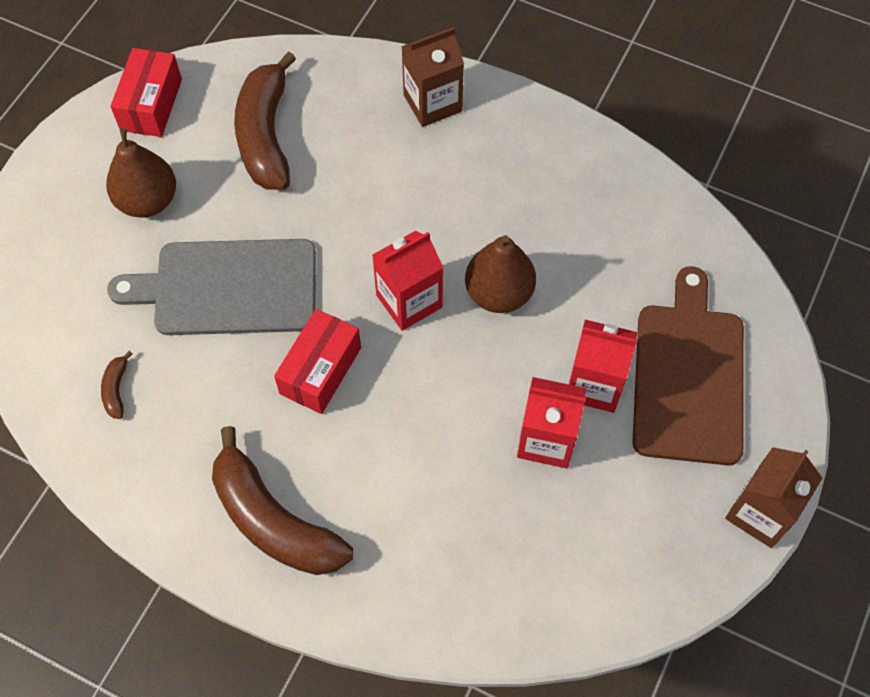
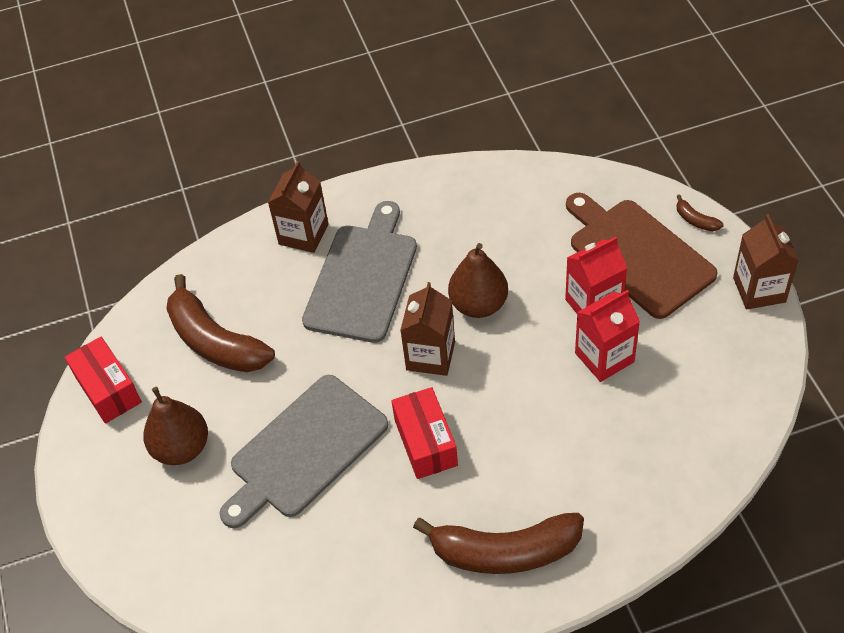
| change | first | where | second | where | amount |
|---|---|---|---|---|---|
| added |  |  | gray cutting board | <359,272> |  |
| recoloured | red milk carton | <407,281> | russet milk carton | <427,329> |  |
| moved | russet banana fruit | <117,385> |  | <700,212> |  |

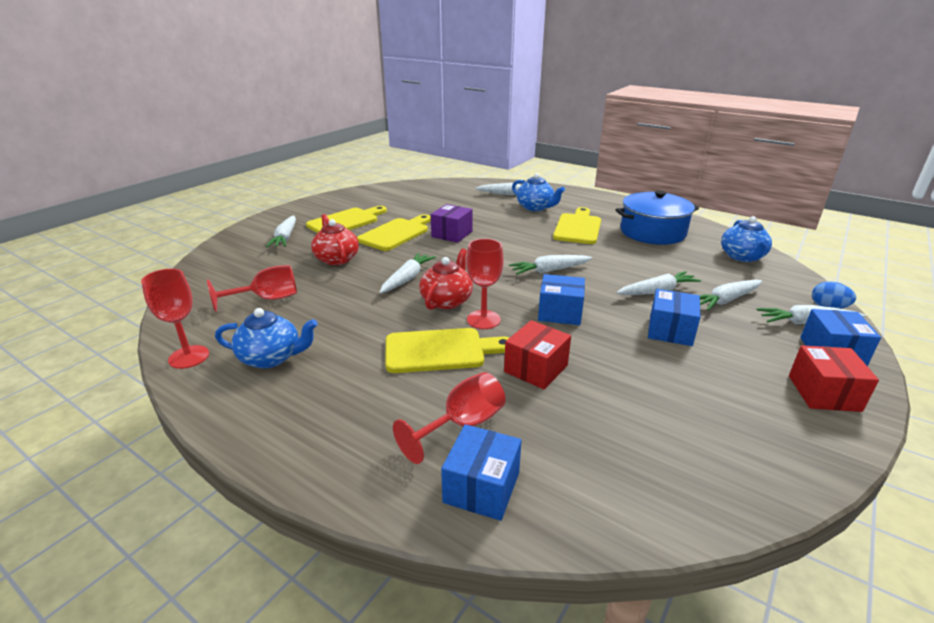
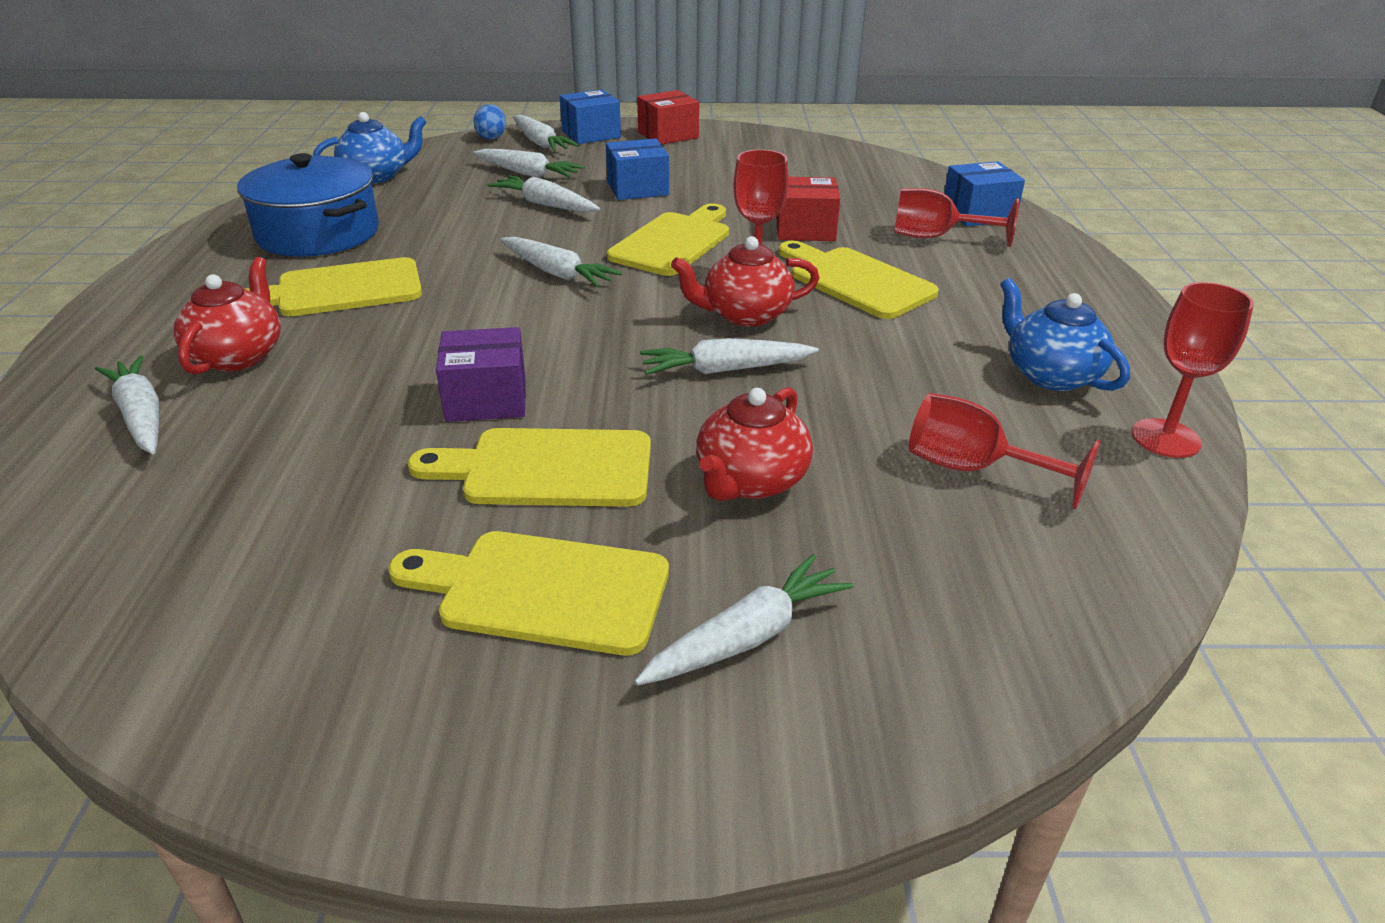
| change | first | where | second | where | amount |
|---|---|---|---|---|---|
| recoloured | blue tea pot | <538,192> | red tea pot | <227,316> |  |
| replaced | blue box | <561,299> | yellow cutting board | <668,240> |  |

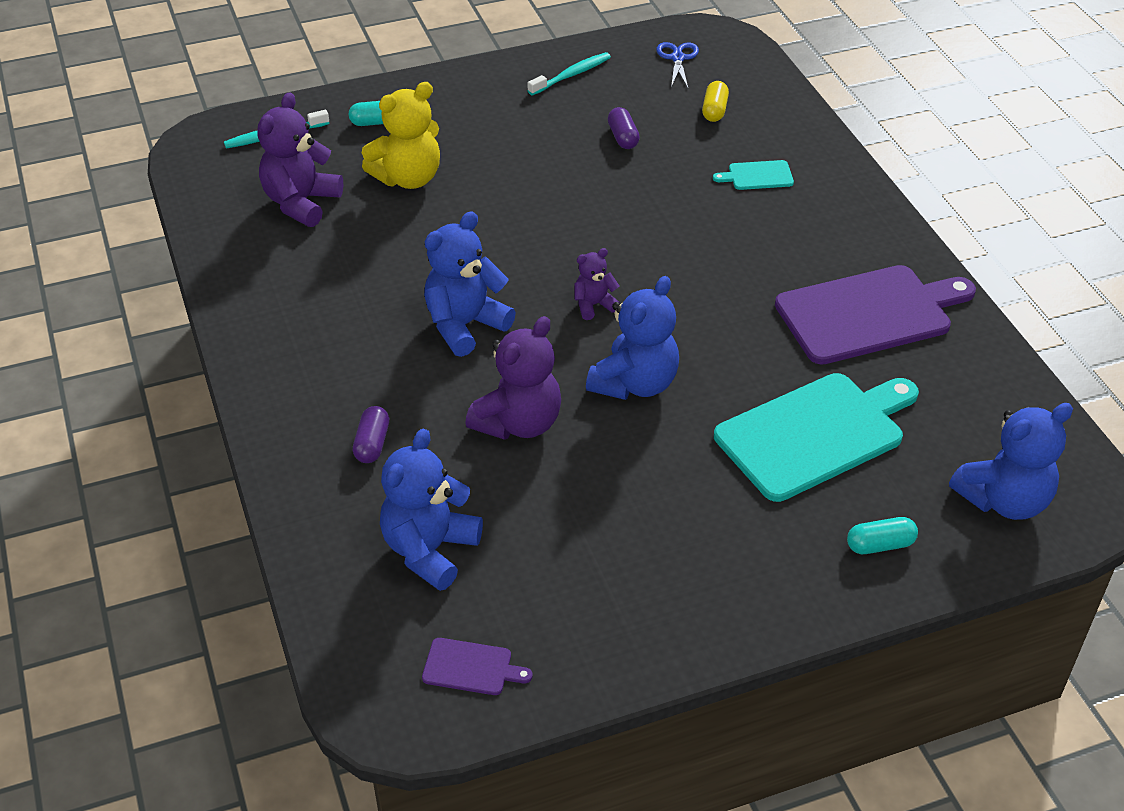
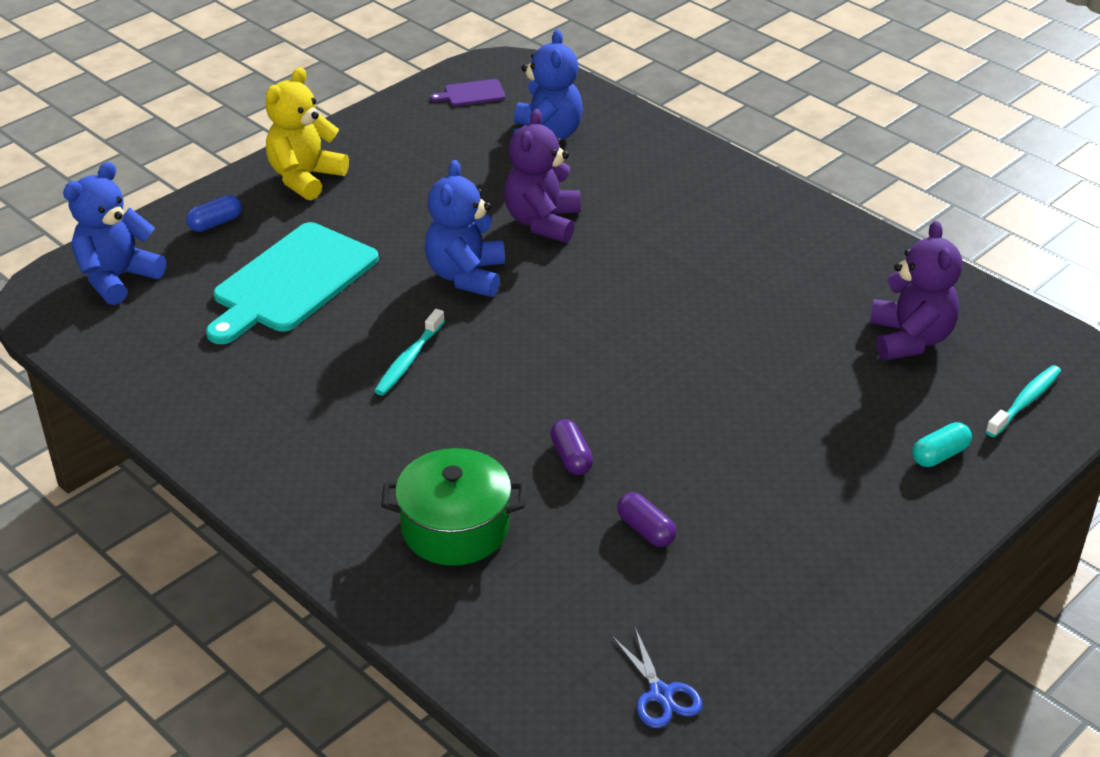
| change | first | where | second | where | amount |
|---|---|---|---|---|---|
| recoloured | aqua pill shape | <882,535> | blue pill shape | <214,213> |  |
| moved | yellow teddy bear | <401,135> |  | <307,133> |  |
| moved | aqua dental brush | <569,74> |  | <409,352> |  |
| replaced | aqua cutting board | <753,175> | emerald stockpot | <453,507> |  |
| moved | royal purple pill shape | <371,434> |  | <571,447> |  |
| removed | blue teddy bear | <470,284> |  |  |  |
| removed | royal purple teddy bear | <597,284> |  |  |  |
| removed | yellow pill shape | <715,101> |  |  |  |
| removed | royal purple cutting board | <875,315> |  |  |  |

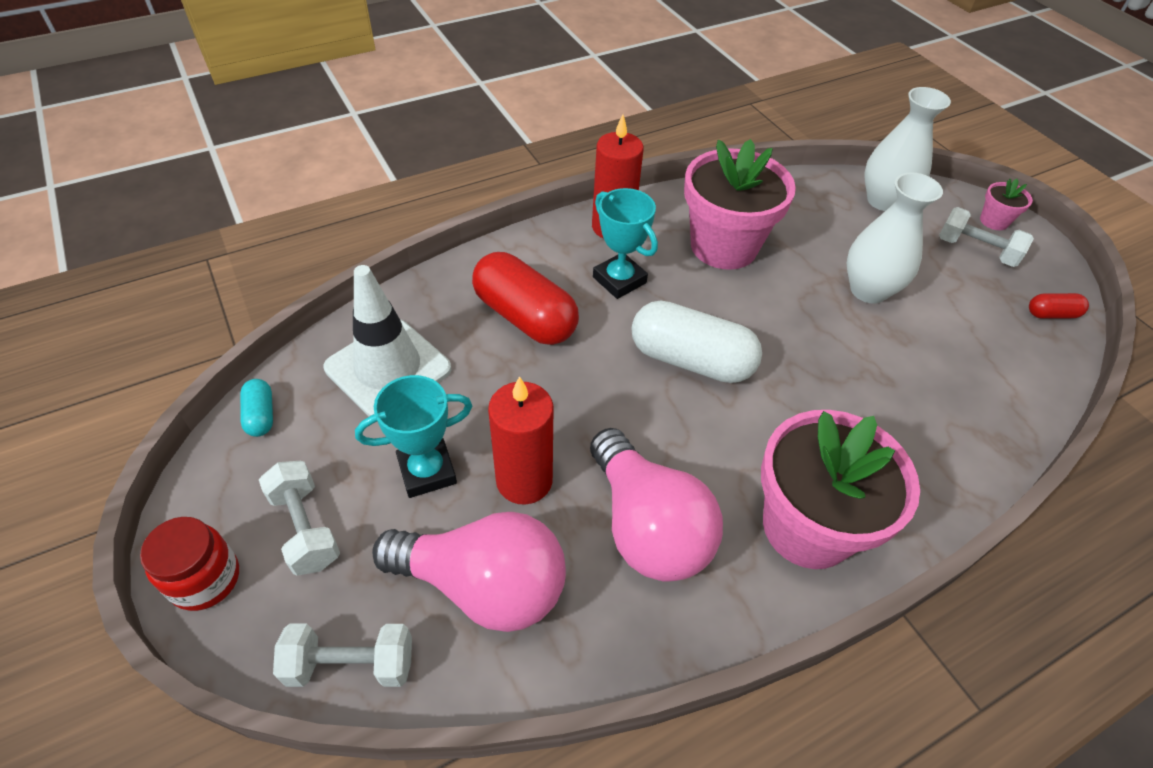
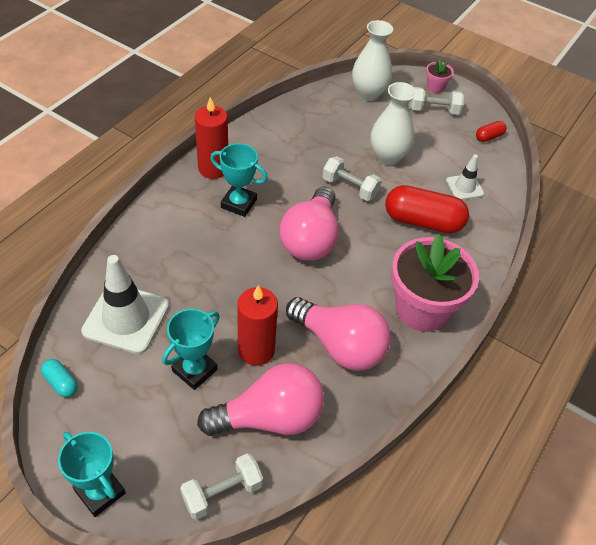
| change | first | where | second | where | amount |
|---|---|---|---|---|---|
| replaced | red jar | <189,564> | aqua prize cup | <92,474> |  |
| replaced | pure white pill shape | <696,341> | pink light bulb | <309,224> |  |
| moved | pure white free weight | <299,518> |  | <352,178> |  |
| moved | red pill shape | <525,298> |  | <427,209> |  |
| added |  |  | pure white safety cone | <465,177> |  |
| removed | pink potted plant | <740,204> |  |  |  |

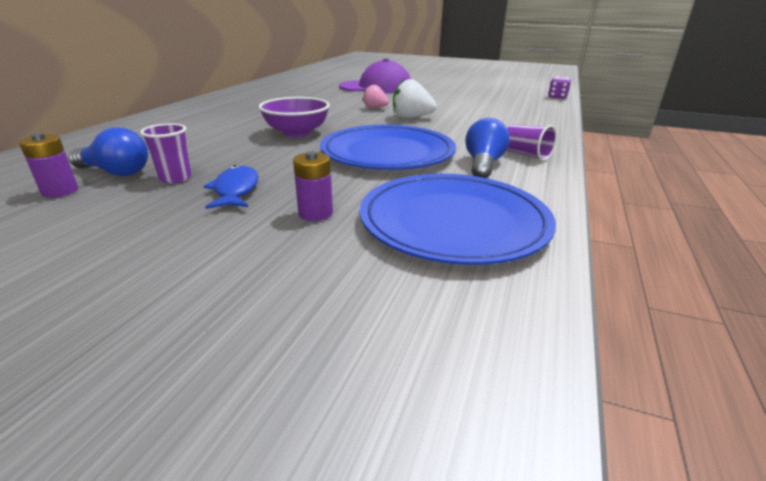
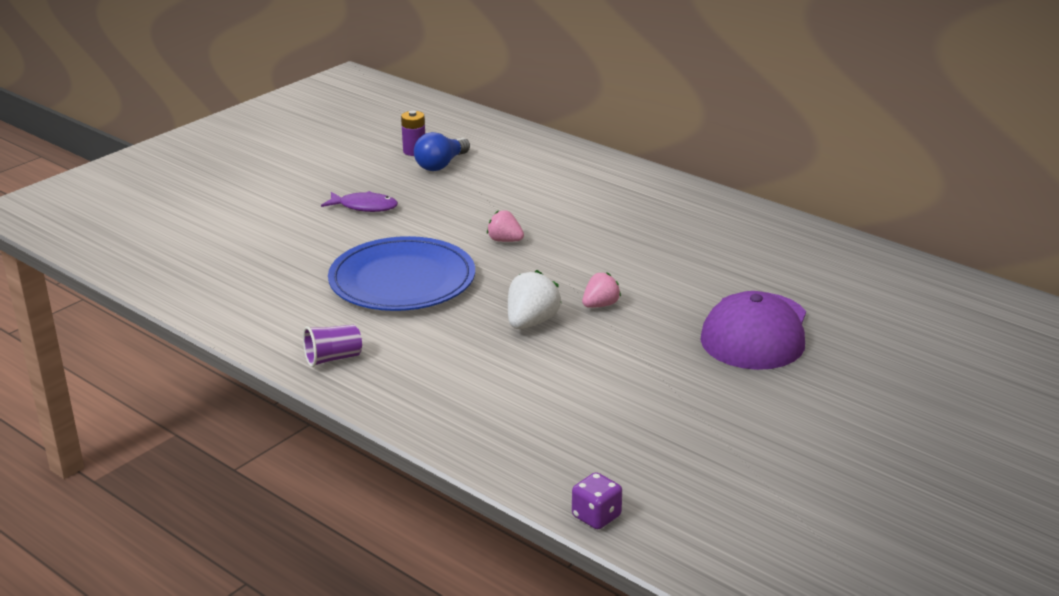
| change | first | where | second | where | amount |
|---|---|---|---|---|---|
| recoloured | blue fish figure | <231,187> | royal purple fish figure | <359,201> |  |
| replaced | royal purple deep dish | <294,117> | pink toy strawberry | <505,226> |  |
| removed | royal purple beaker | <166,153> |  |  |  |
| removed | royal purple battery | <313,186> |  |  |  |
| removed | blue flat dish | <458,219> |  |  |  |
| removed | blue light bulb | <487,148> |  |  |  |

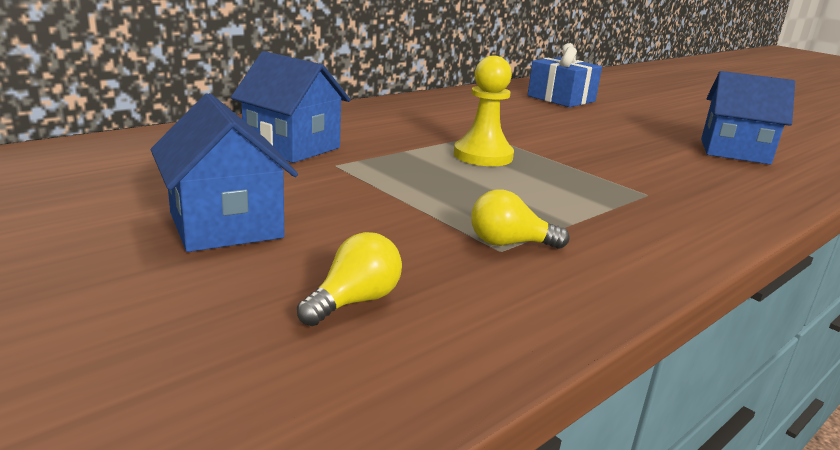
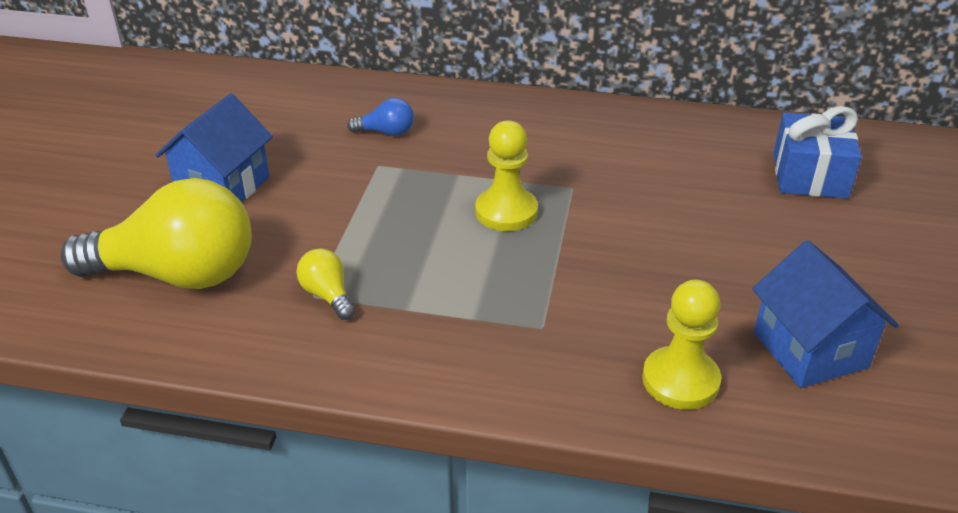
| change | first | where | second | where | amount |
|---|---|---|---|---|---|
| resized | yellow light bulb | <349,279> |  | <156,233> | x2.36 |
| replaced | blue cottage | <291,107> | blue light bulb | <380,117> |  |
| added |  |  | yellow game pawn | <681,345> |  |

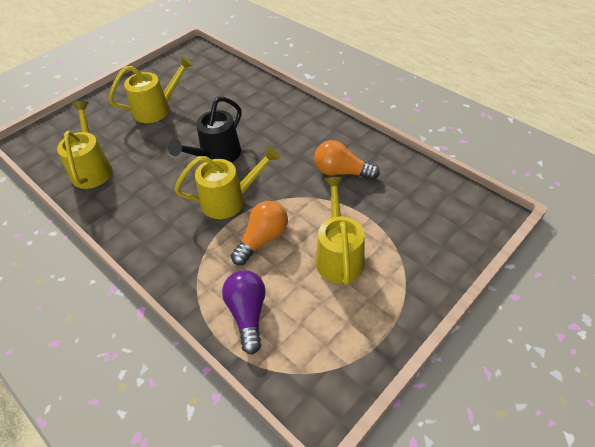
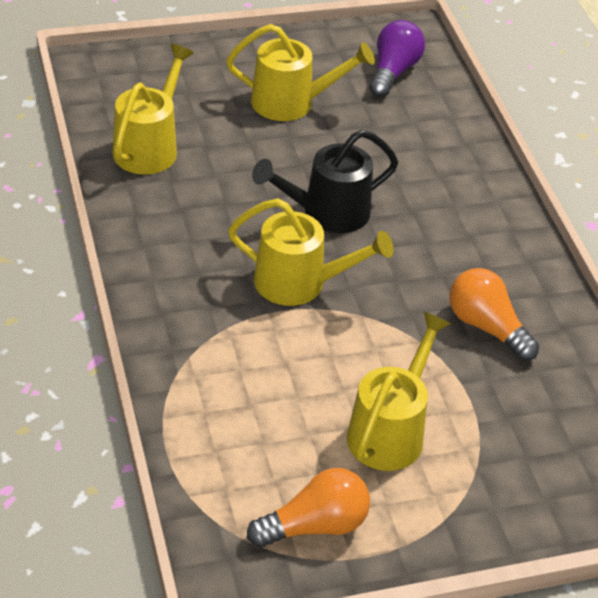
| change | first | where | second | where | amount |
|---|---|---|---|---|---|
| moved | orange-coloured light bulb | <259,233> |  | <308,508> |  |
| moved | royal purple light bulb | <244,312> |  | <397,58> |  |

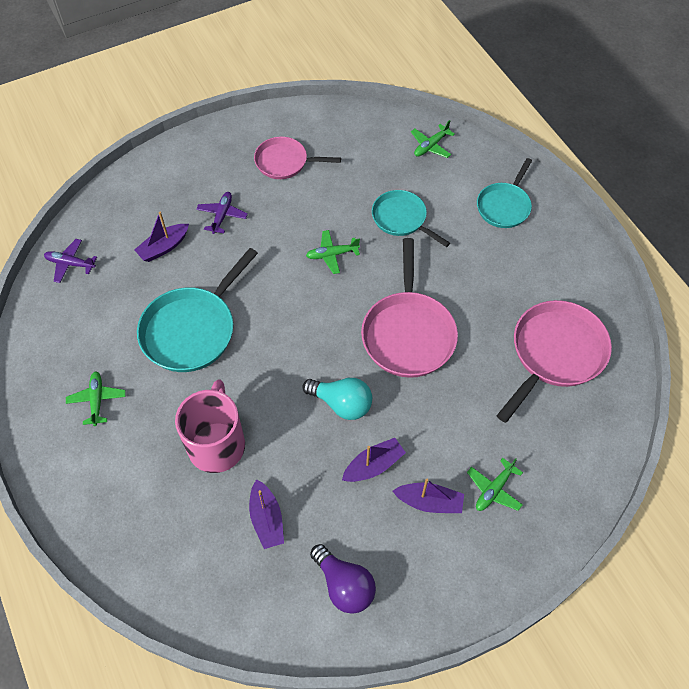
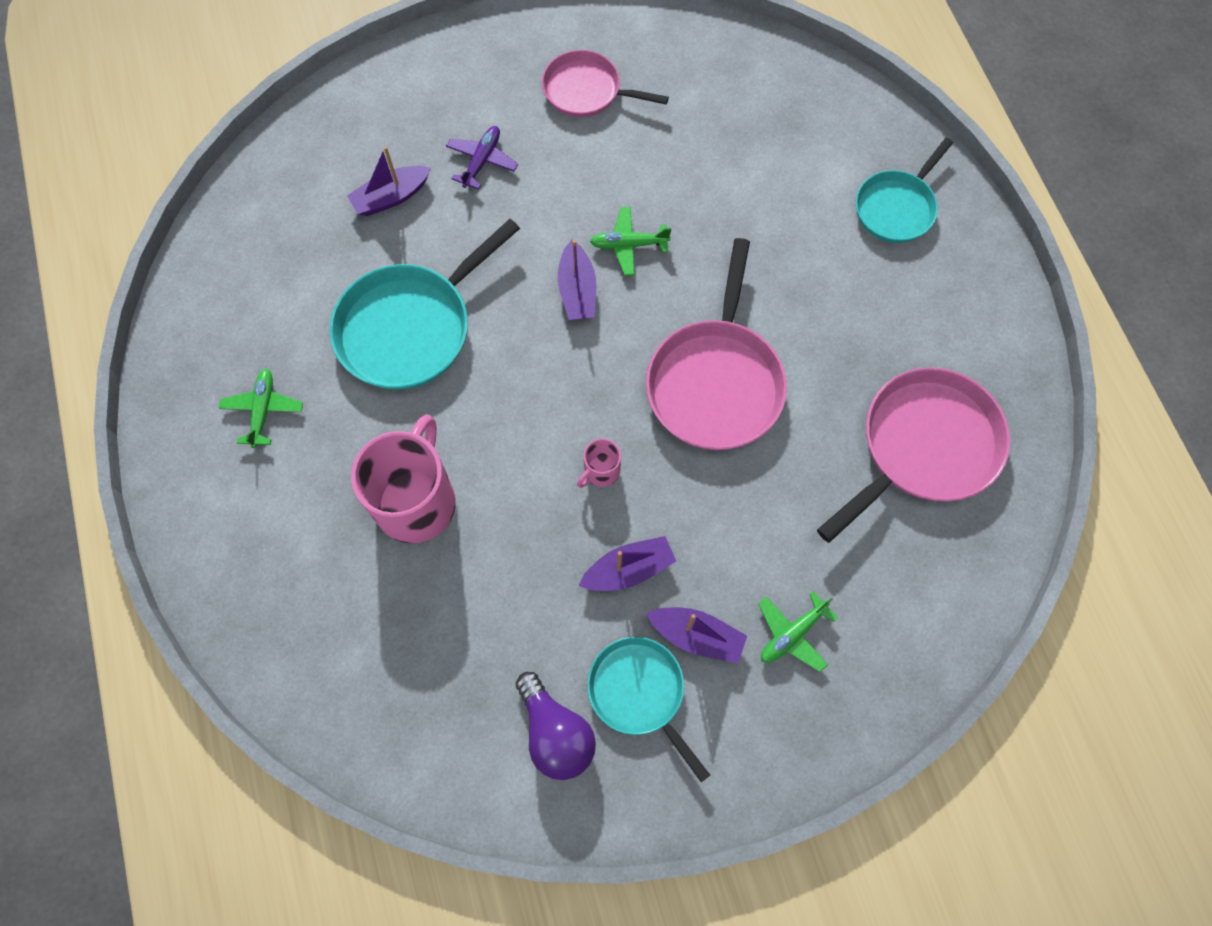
| change | first | where | second | where | amount |
|---|---|---|---|---|---|
| moved | royal purple sailboat | <266,514> |  | <577,280> |  |
| replaced | aqua light bulb | <337,399> | pink mug | <599,463> |  |
| moved | aqua pan | <411,218> |  | <648,709> |  |
| removed | royal purple toy plane | <70,261> |  |  |  |
| removed | emerald toy plane | <433,139> |  |  |  |

